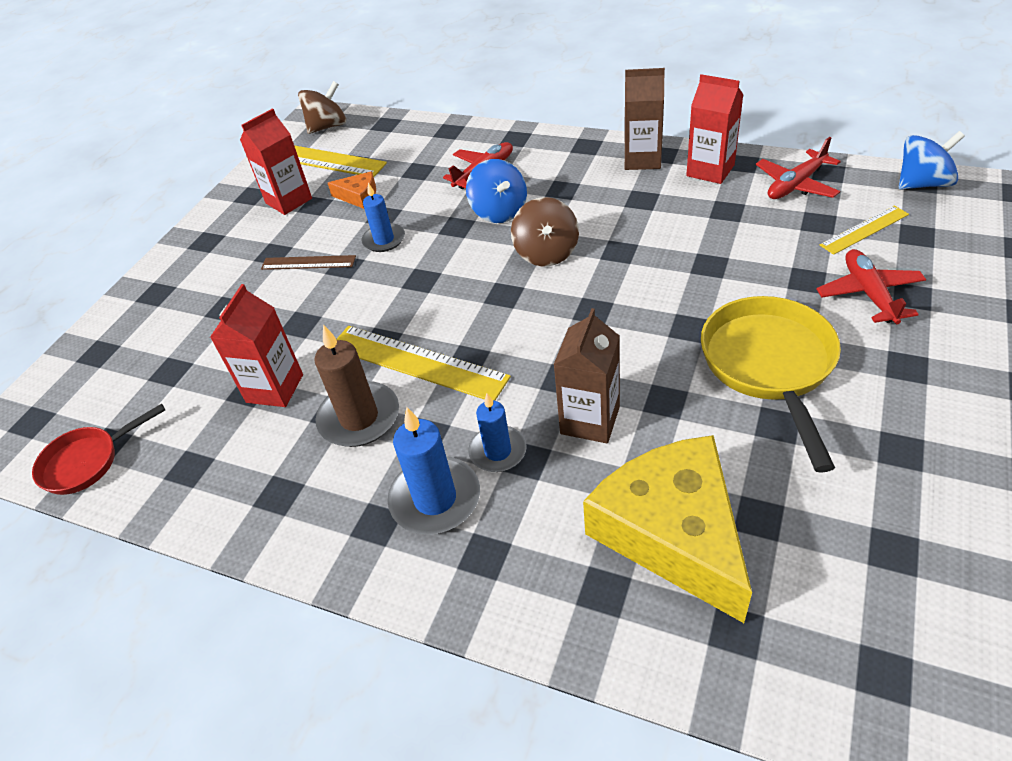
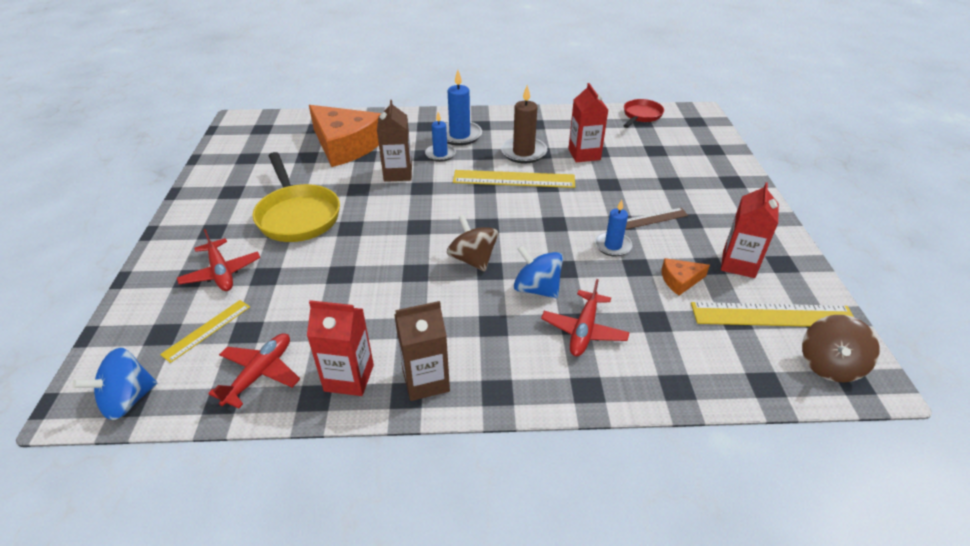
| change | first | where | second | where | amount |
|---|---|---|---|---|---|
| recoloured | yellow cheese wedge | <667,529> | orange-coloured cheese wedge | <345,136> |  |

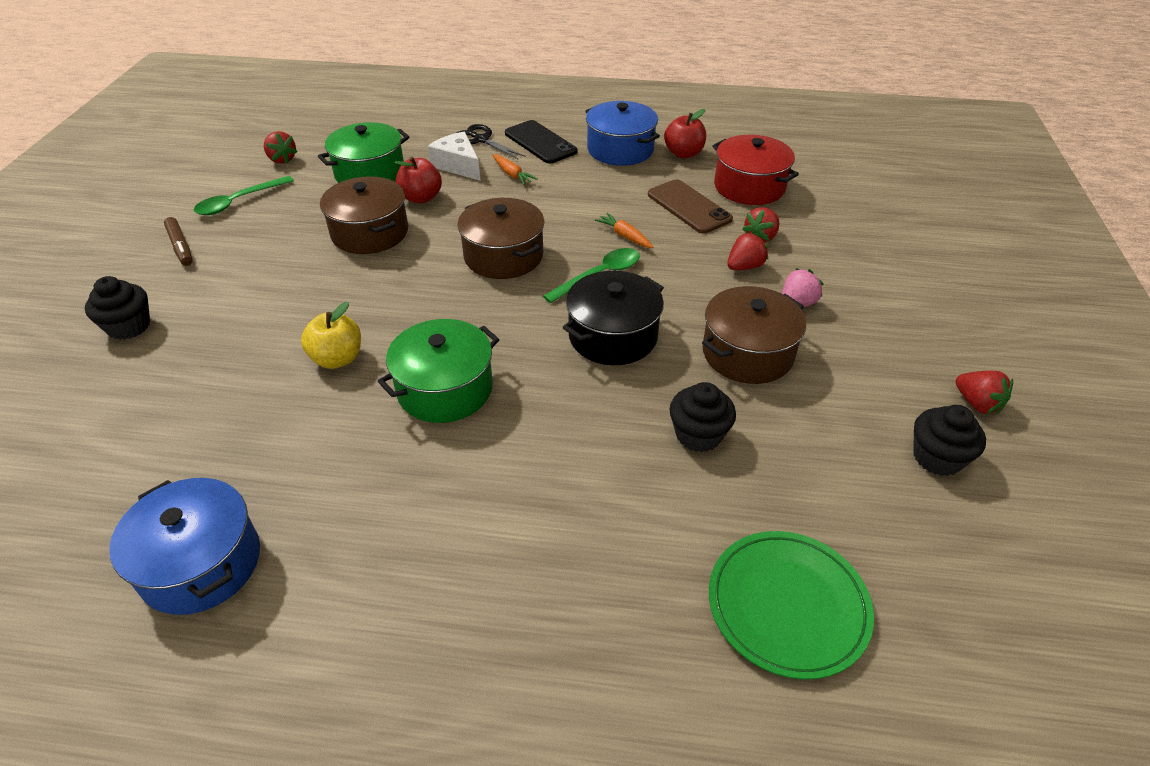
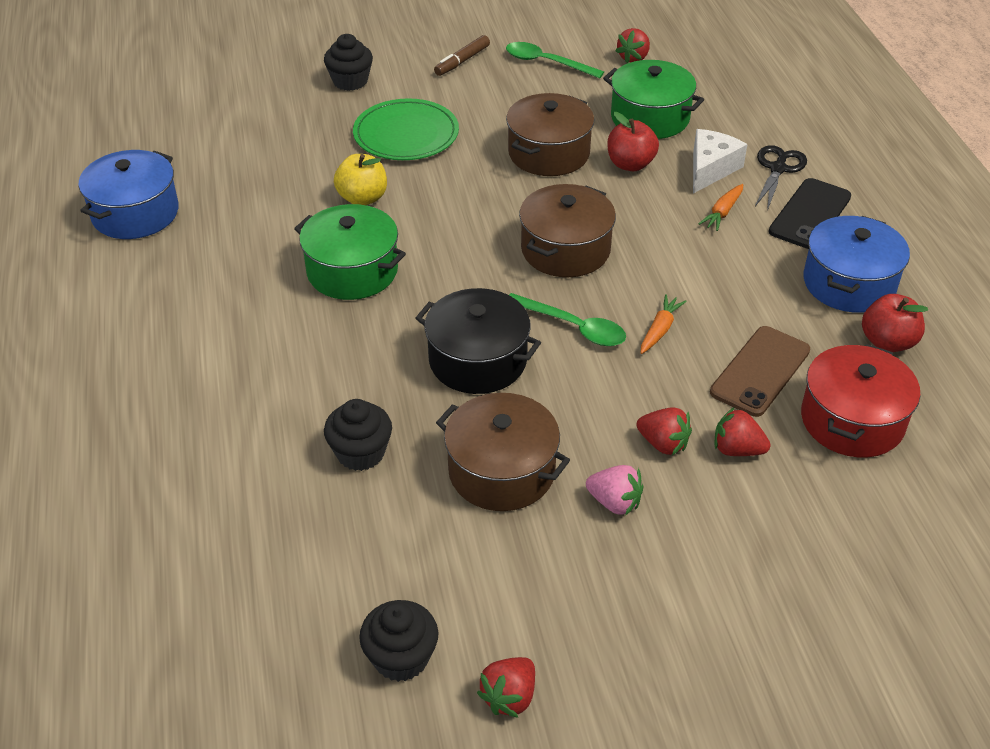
| change | first | where | second | where | amount |
|---|---|---|---|---|---|
| moved | emerald flat dish | <791,605> |  | <406,129> |  |

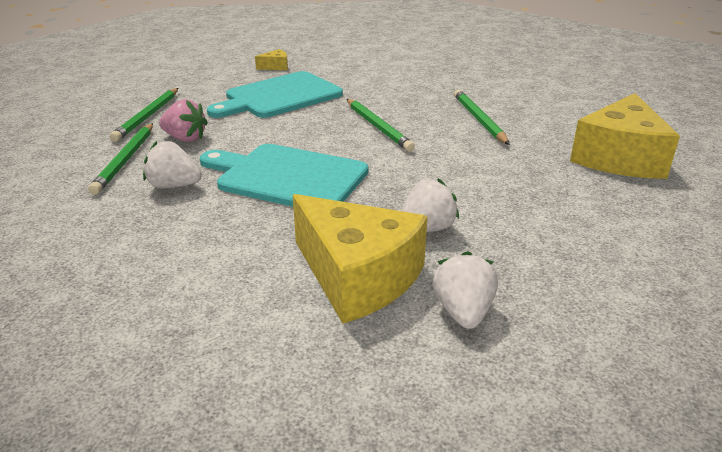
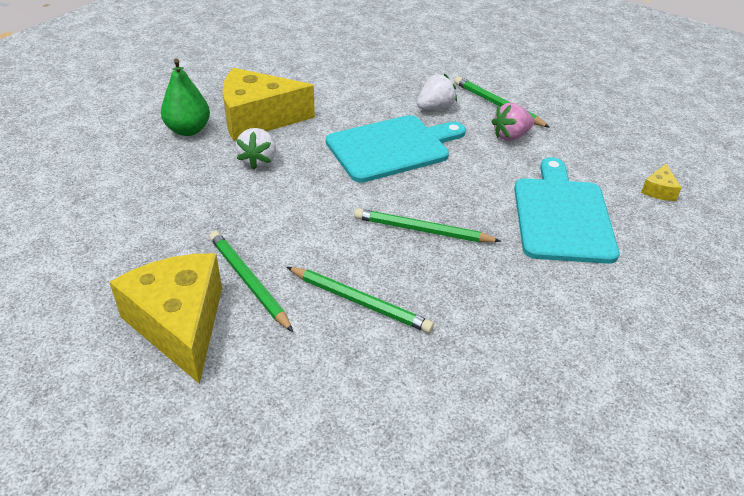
| change | first | where | second | where | amount |
|---|---|---|---|---|---|
| replaced | pure white toy strawberry | <465,290> | emerald pear | <185,97> |  |
| moved | emerald lead pencil | <144,115> |  | <251,281> |  |
| moved | yellow cheese wedge | <271,59> |  | <661,182> |  |

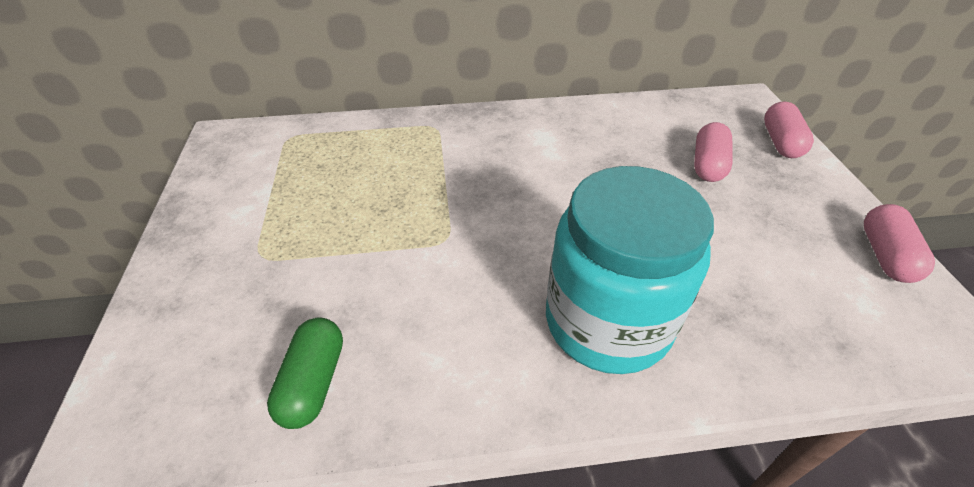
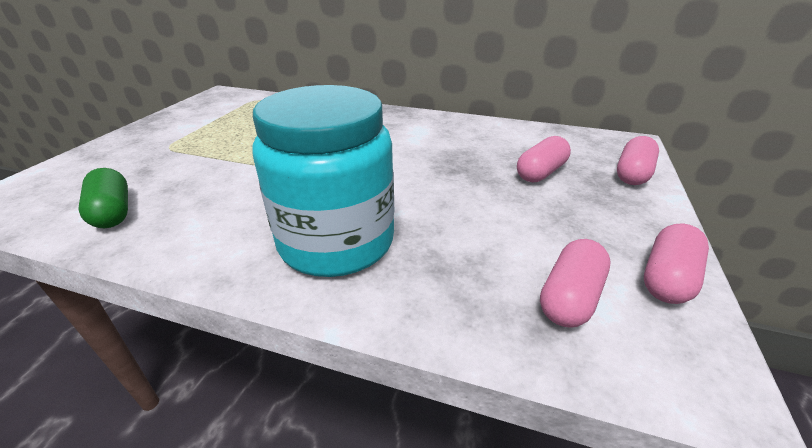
| change | first | where | second | where | amount |
|---|---|---|---|---|---|
| turned | emerald pill shape | <305,373> |  | <103,198> | 60 degrees counterclockwise |
| added |  |  | pink pill shape | <575,283> |  |

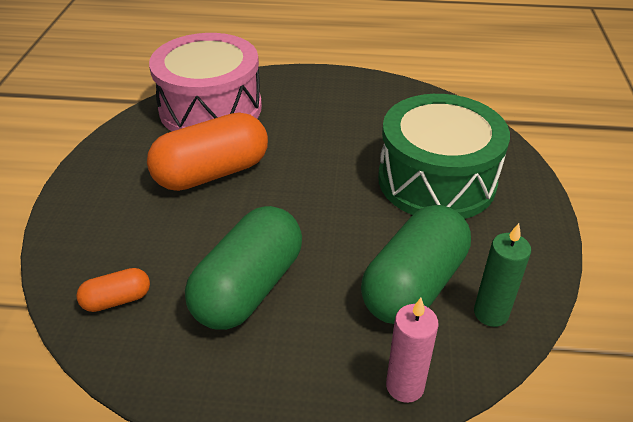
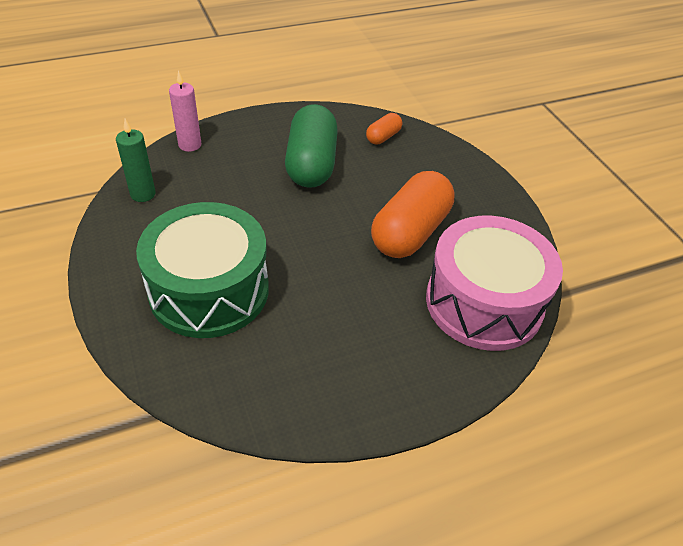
| change | first | where | second | where | amount |
|---|---|---|---|---|---|
| removed | emerald pill shape | <416,264> |  |  |  |

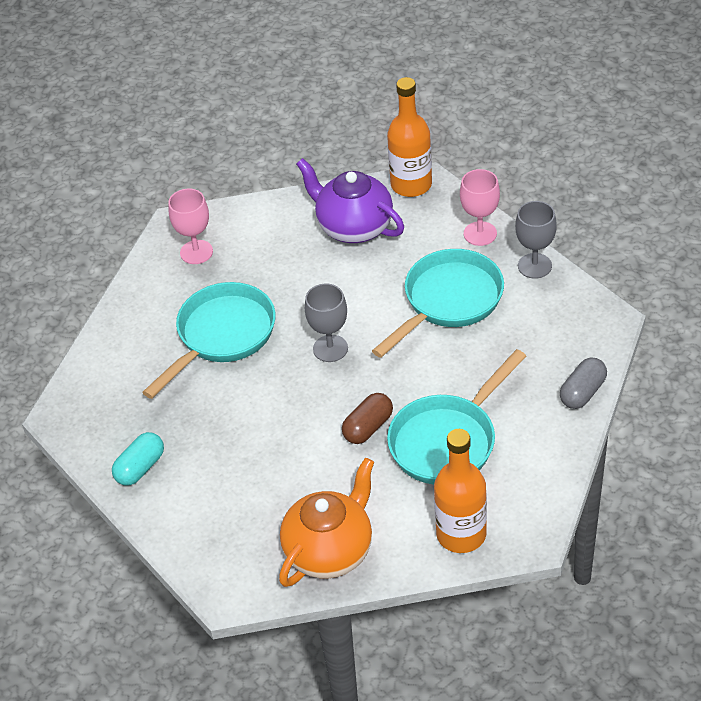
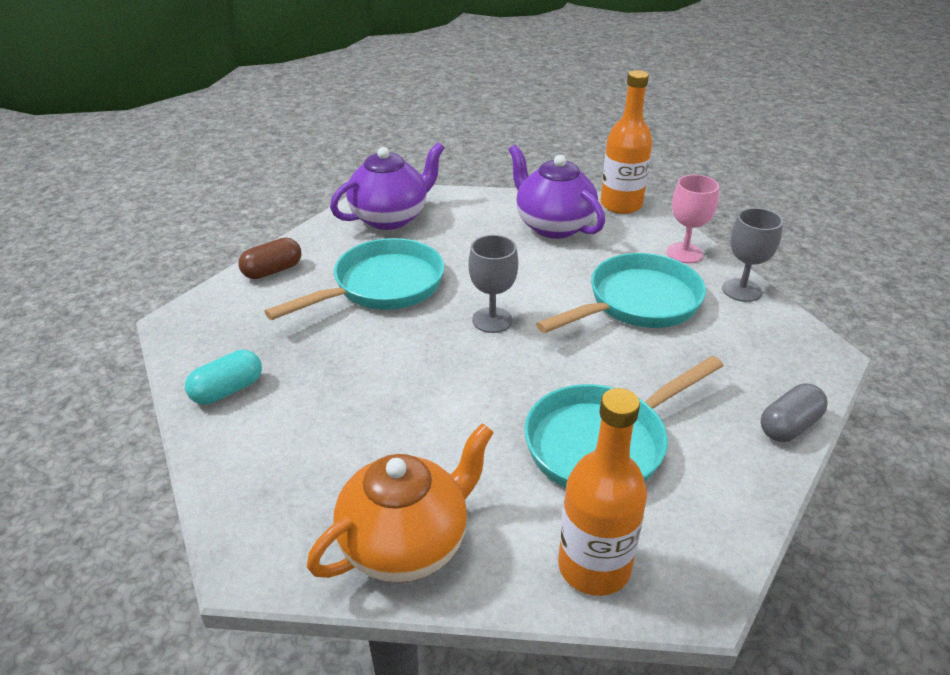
| change | first | where | second | where | amount |
|---|---|---|---|---|---|
| moved | russet pill shape | <367,418> |  | <270,258> |  |
| replaced | pink wine glass | <190,226> | royal purple tea pot | <387,186> |  |

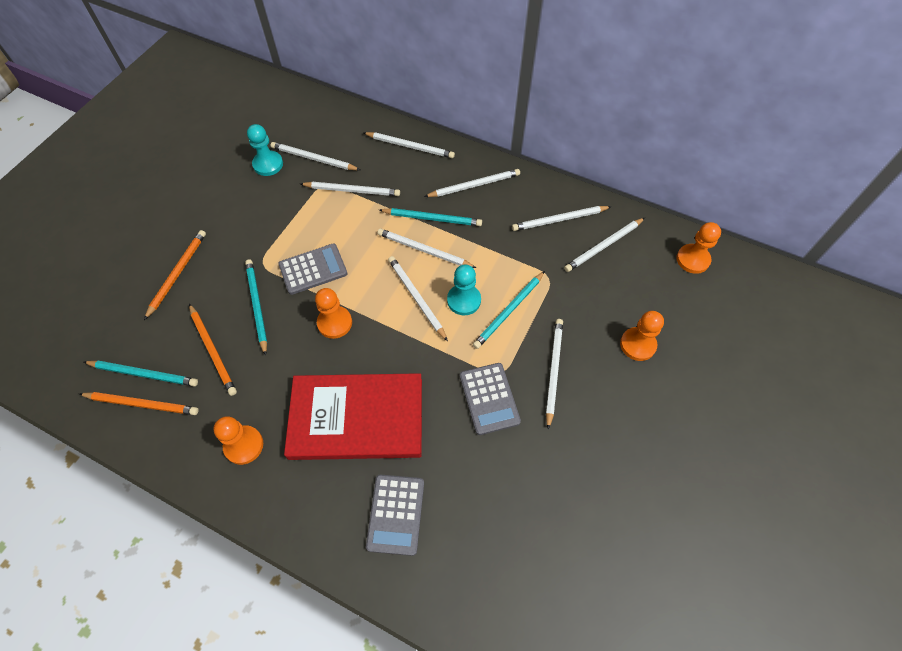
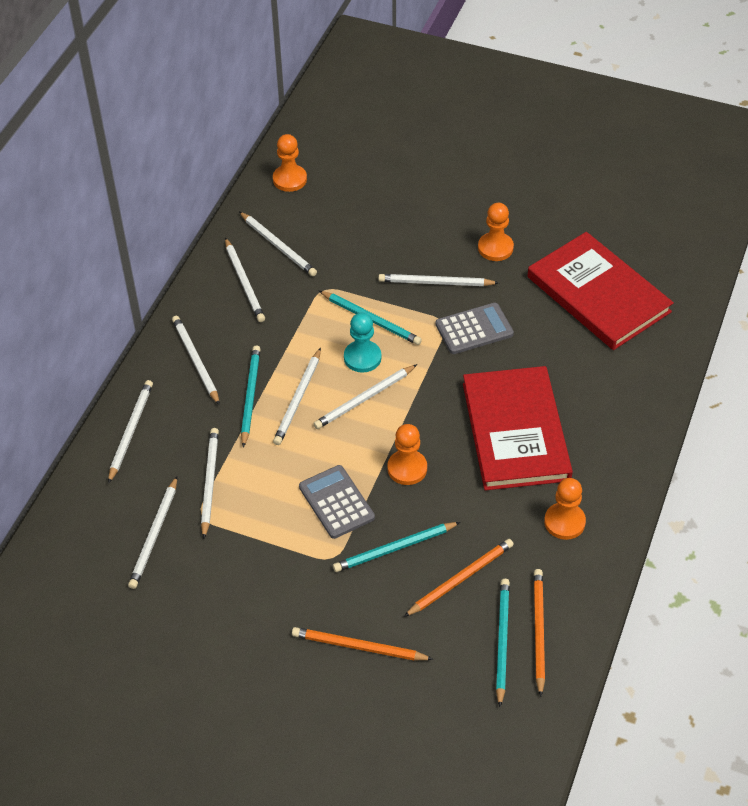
| change | first | where | second | where | amount |
|---|---|---|---|---|---|
| moved | orange-coloured game pawn | <642,336> |  | <496,232> |  |
| added |  |  | red hardback | <601,291> |  |
| removed | aqua game pawn | <265,150> |  |  |  |
| removed | gray calculator | <395,515> |  |  |  |

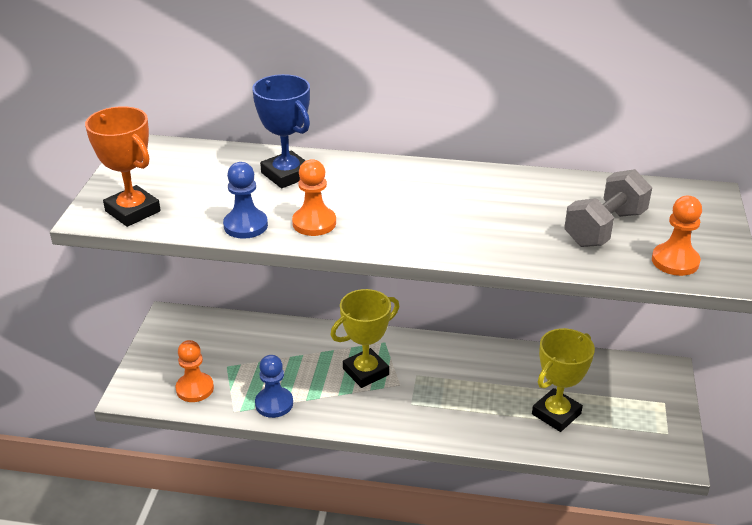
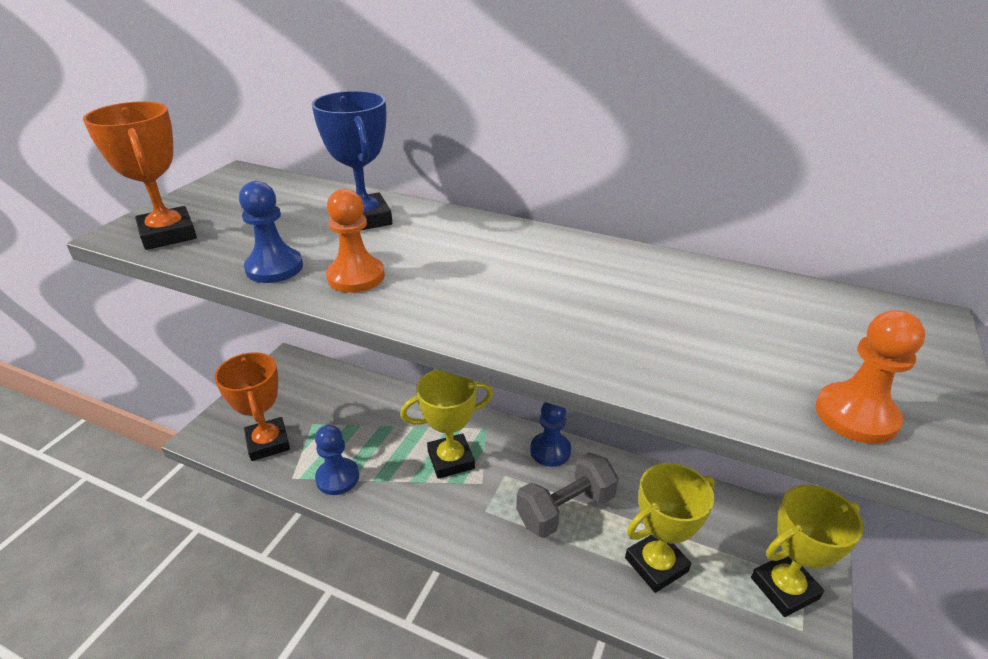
| change | first | where | second | where | amount |
|---|---|---|---|---|---|
| replaced | orange-coloured game pawn | <195,371> | orange-coloured prize cup | <252,406> |  |
| moved | gray free weight | <608,208> |  | <567,495> |  |
| added |  |  | blue game pawn | <550,434> |  |
| added |  |  | yellow prize cup | <807,550> |  |

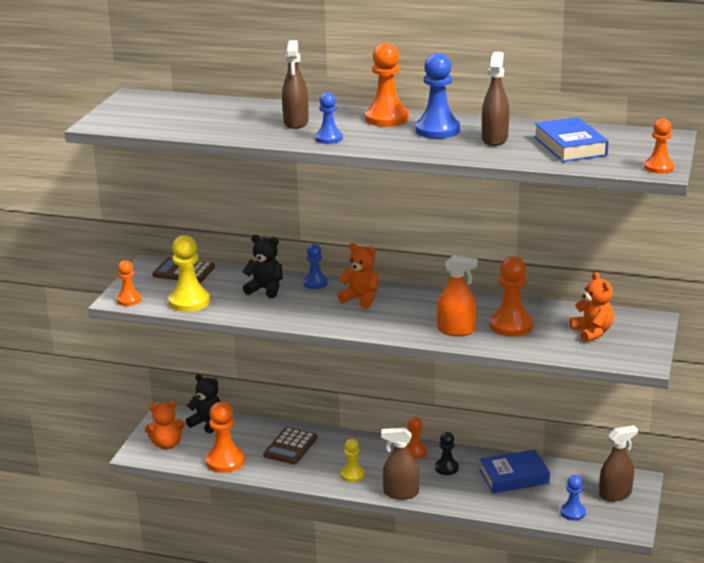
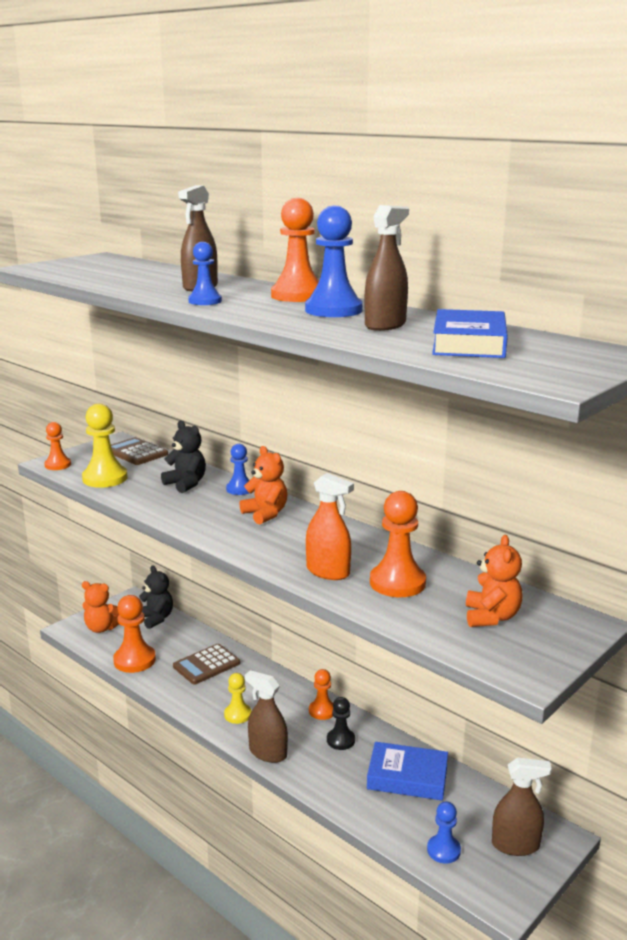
| change | first | where | second | where | amount |
|---|---|---|---|---|---|
| removed | orange-coloured game pawn | <659,146> |  |  |  |

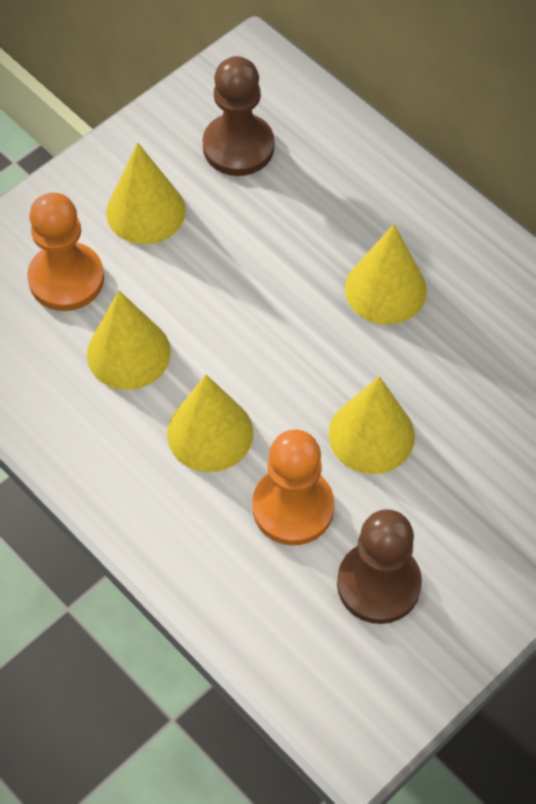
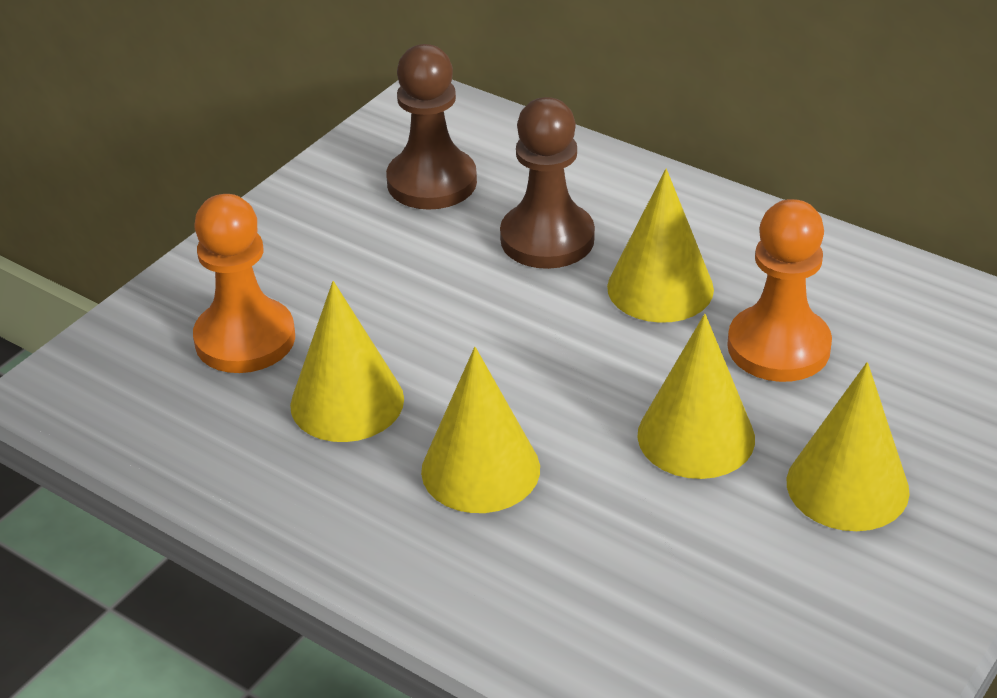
| change | first | where | second | where | amount |
|---|---|---|---|---|---|
| moved | russet game pawn | <379,566> |  | <547,183> |  |
| moved | orange-coloured game pawn | <293,487> |  | <779,290> |  |
| moved | yellow solid cone | <146,193> |  | <848,446> |  |

